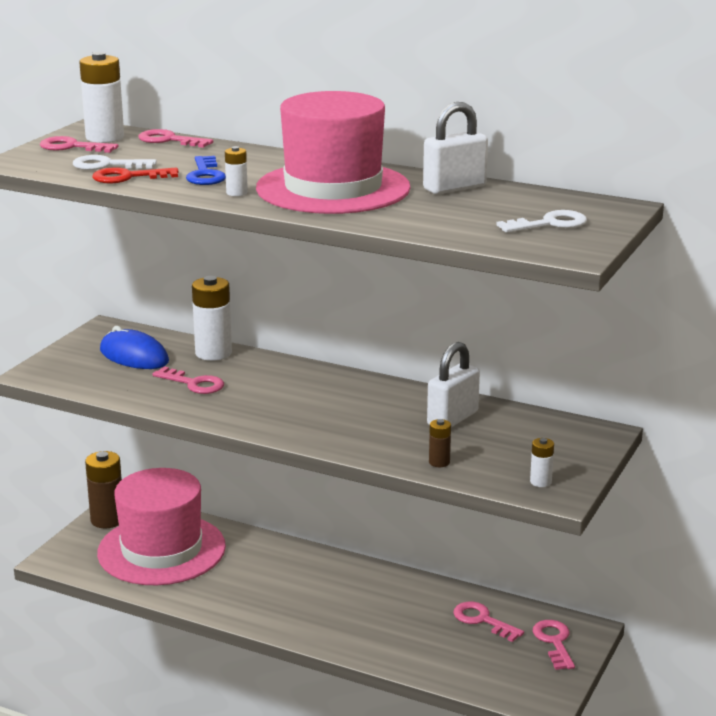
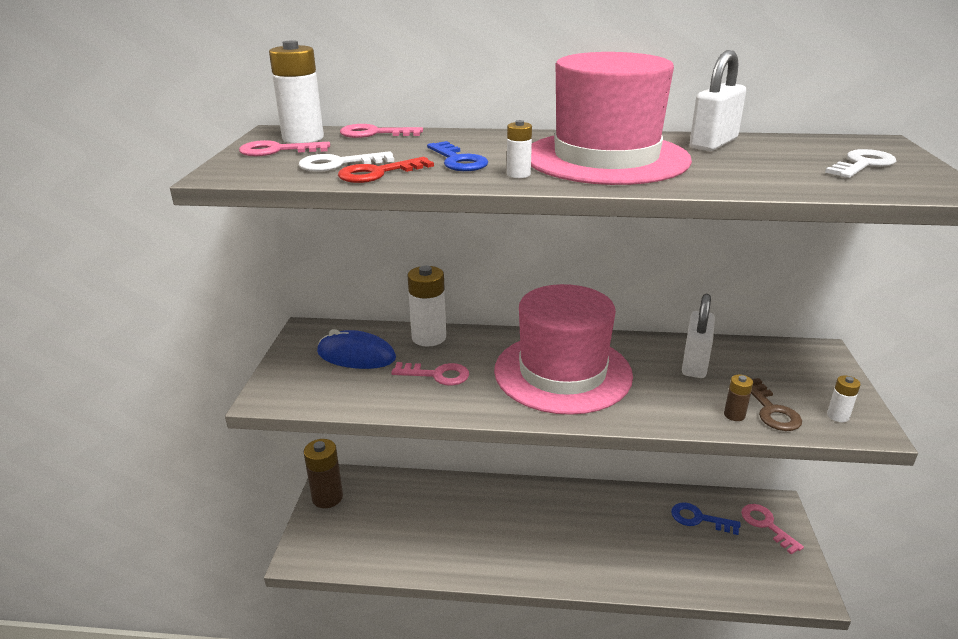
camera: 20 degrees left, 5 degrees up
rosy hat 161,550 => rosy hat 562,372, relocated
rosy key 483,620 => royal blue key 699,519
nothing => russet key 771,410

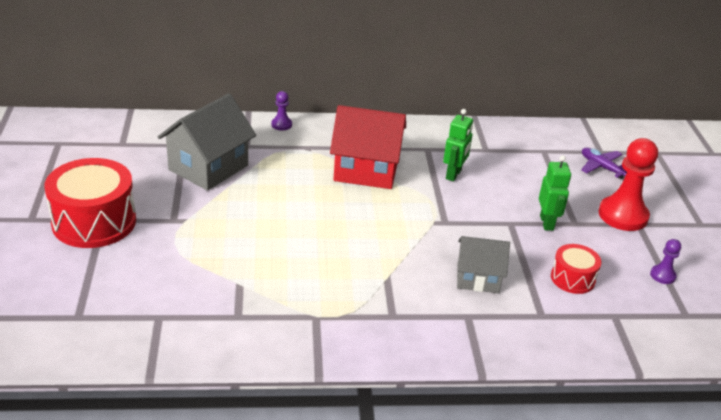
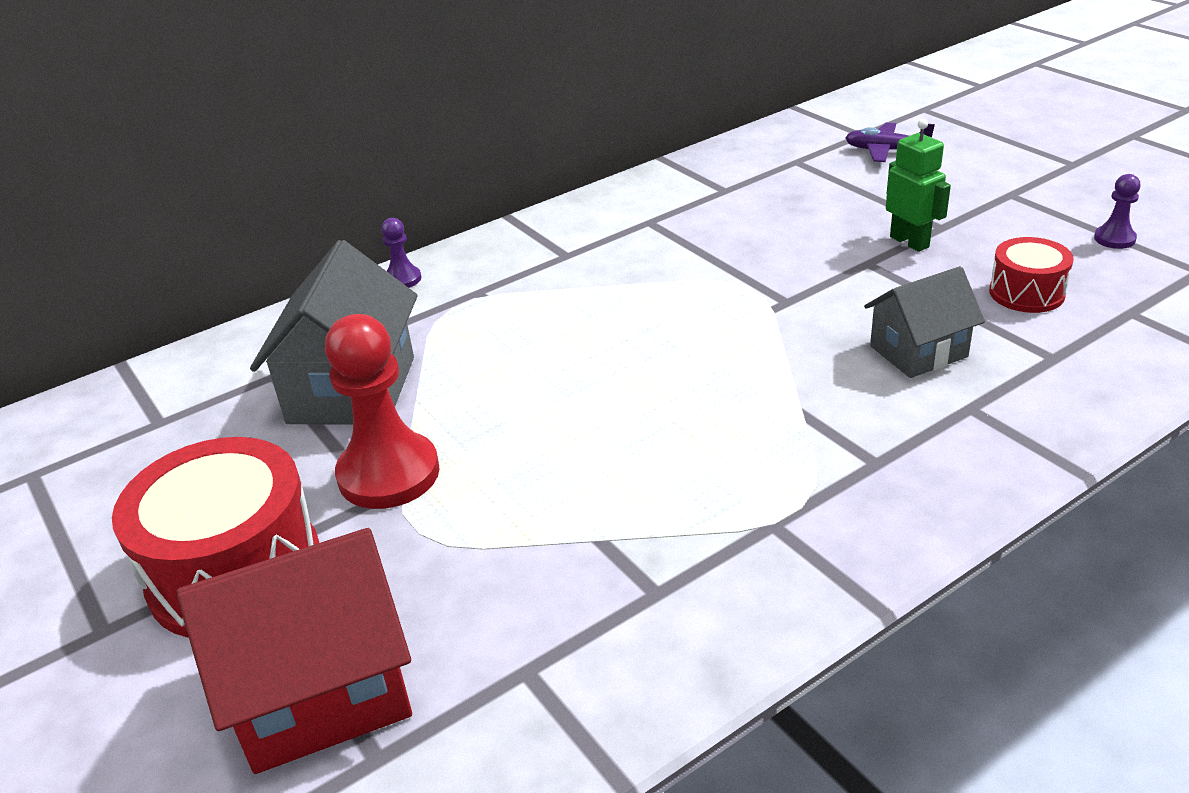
camera: 25 degrees left, 0 degrees up
scarlet house 366,170 => scarlet house 321,691, relocated
green toy robot 454,174 => nothing
scarlet game pawn 623,215 => scarlet game pawn 388,474, relocated

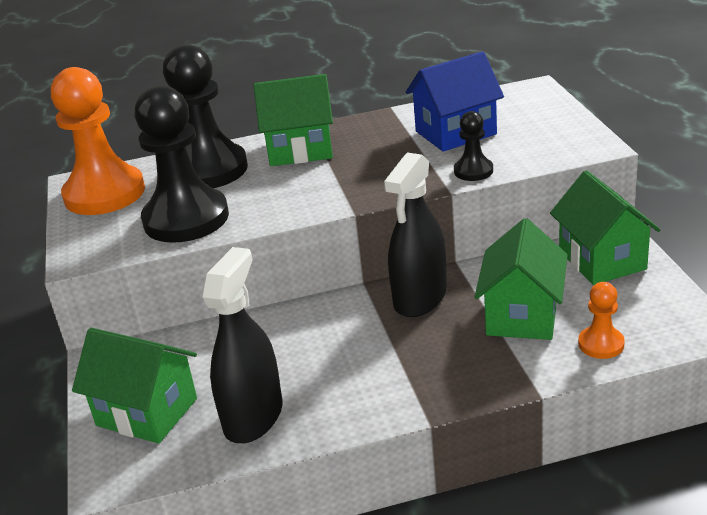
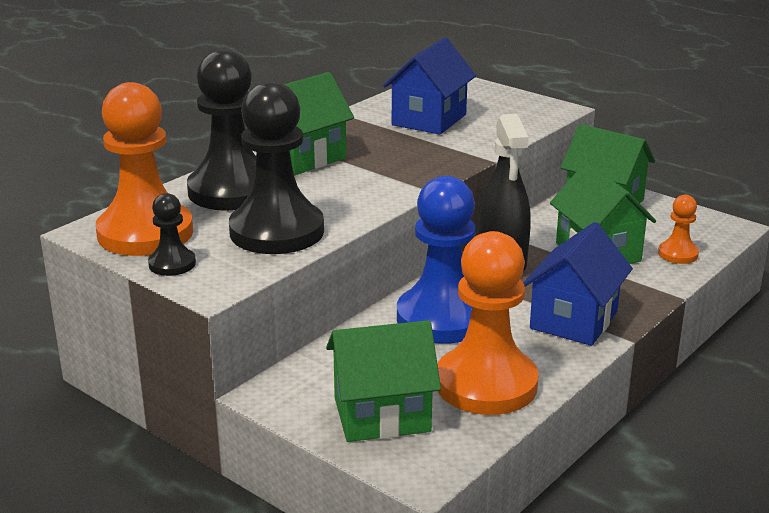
camera: 40 degrees left, 5 degrees down
black spray cleaner 253,417 => orange game pawn 486,384
black game pawn 473,171 => black game pawn 172,264, relocated
nothing => royal blue game pawn 442,318
nothing => royal blue house 573,320

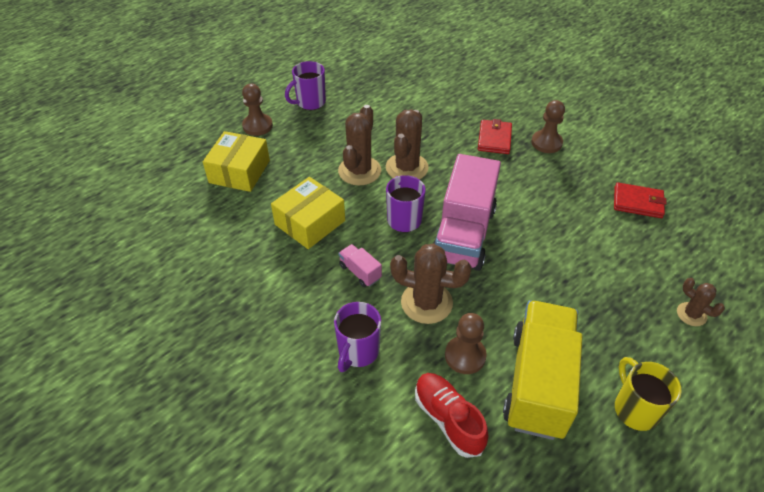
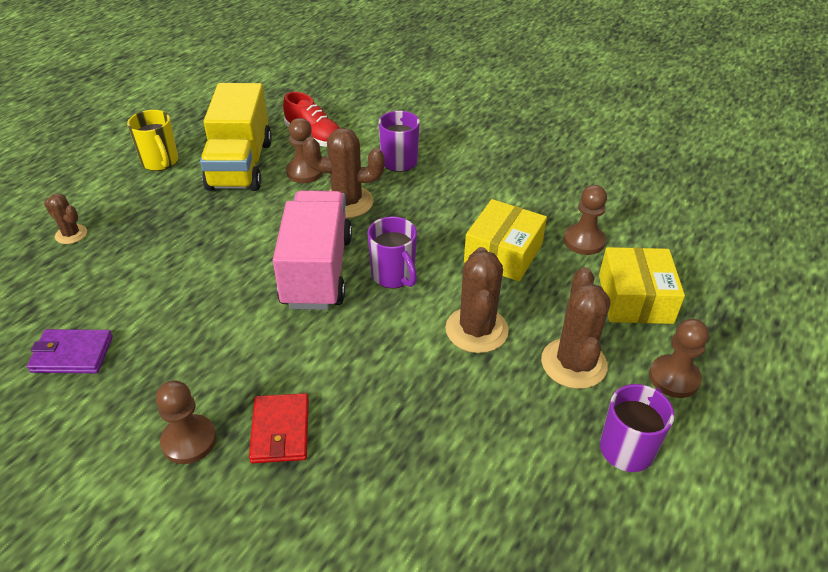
camera: 165 degrees right, 5 degrees down
rosy lorry 360,272 => nothing
russet cactus 407,168 => russet cactus 573,363, relocated
scarlet billfold 638,202 => violet billfold 72,354
nothing => russet game pawn 584,241

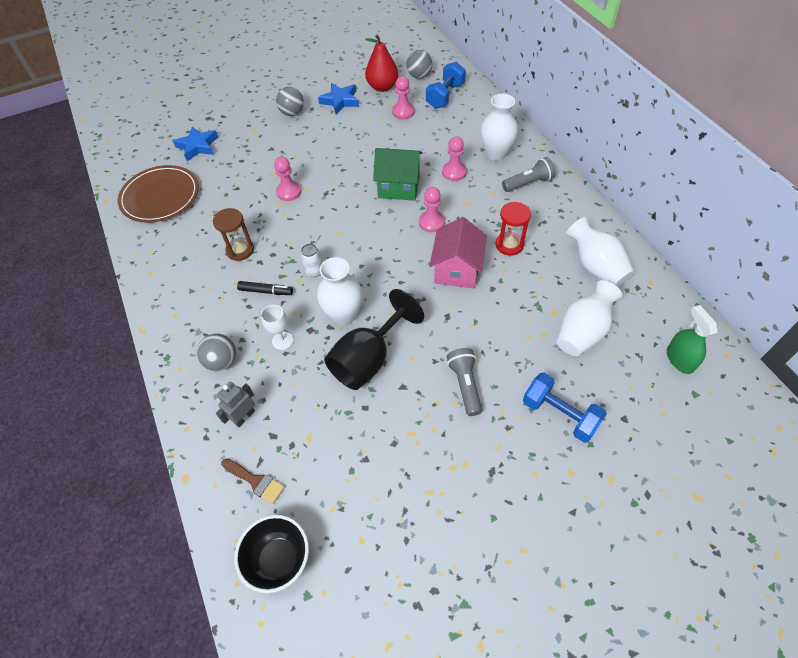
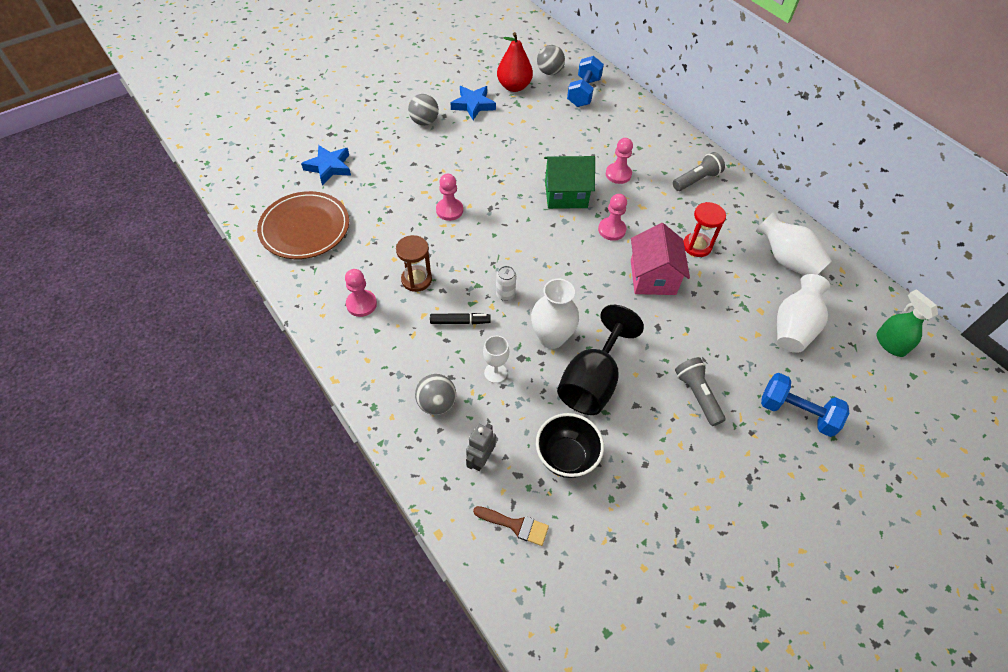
camera: 15 degrees left, 0 degrees up
black deep dish 279,560 => black deep dish 566,457, relocated
rosy game pawn 403,112 => rosy game pawn 361,304, relocated
pure white flower vase 495,154 => nothing

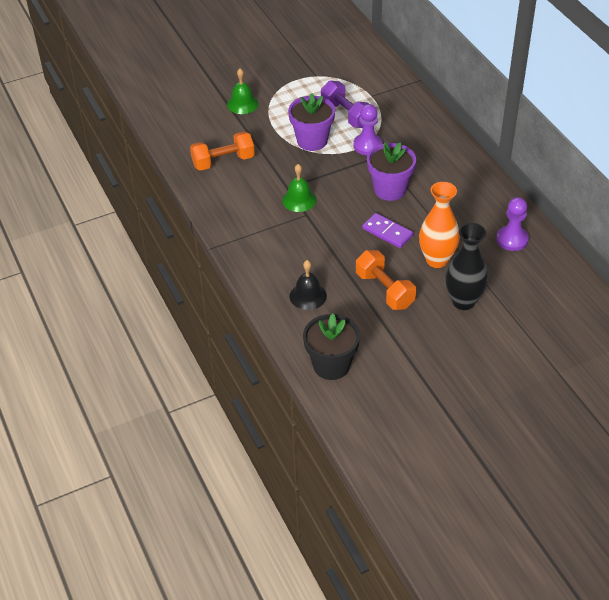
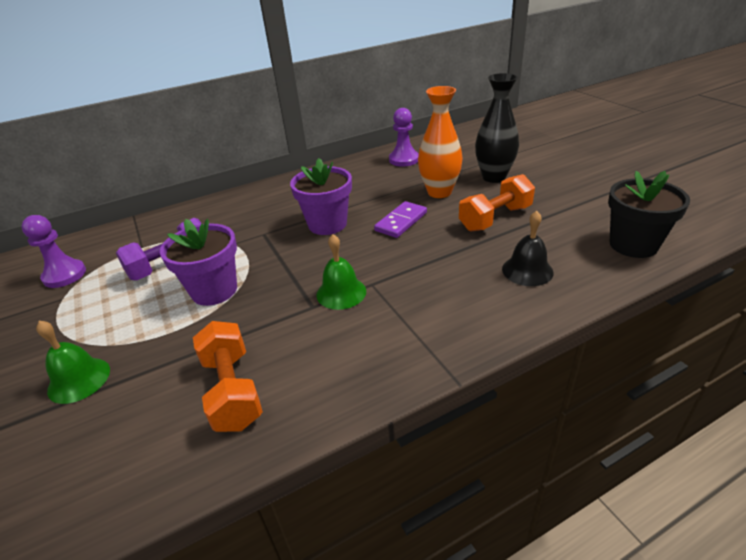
camera: 90 degrees left, 10 degrees down
violet game pawn 367,145 => violet game pawn 64,275, relocated

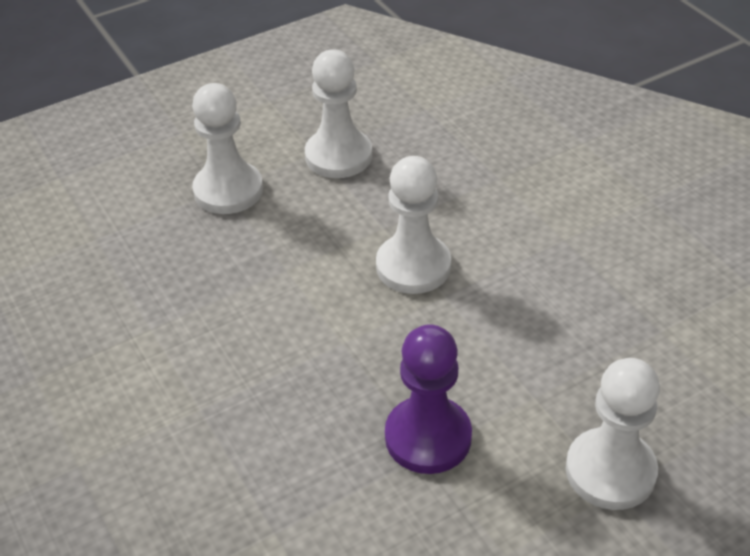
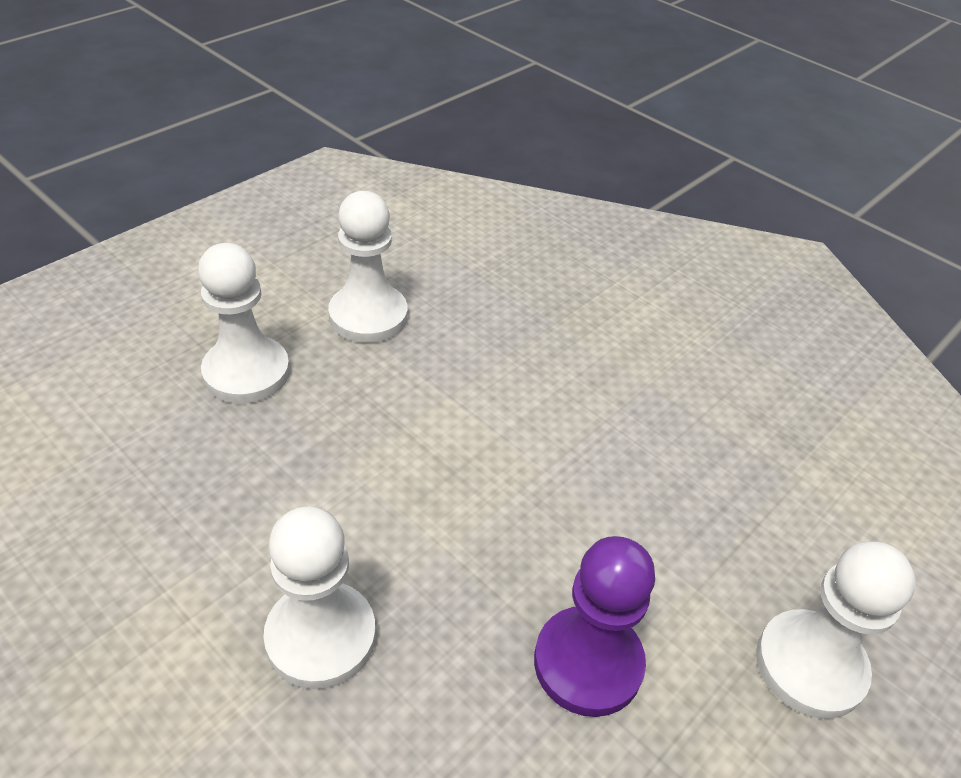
camera: 20 degrees left, 0 degrees up
pure white game pawn 413,266 => pure white game pawn 321,637, relocated

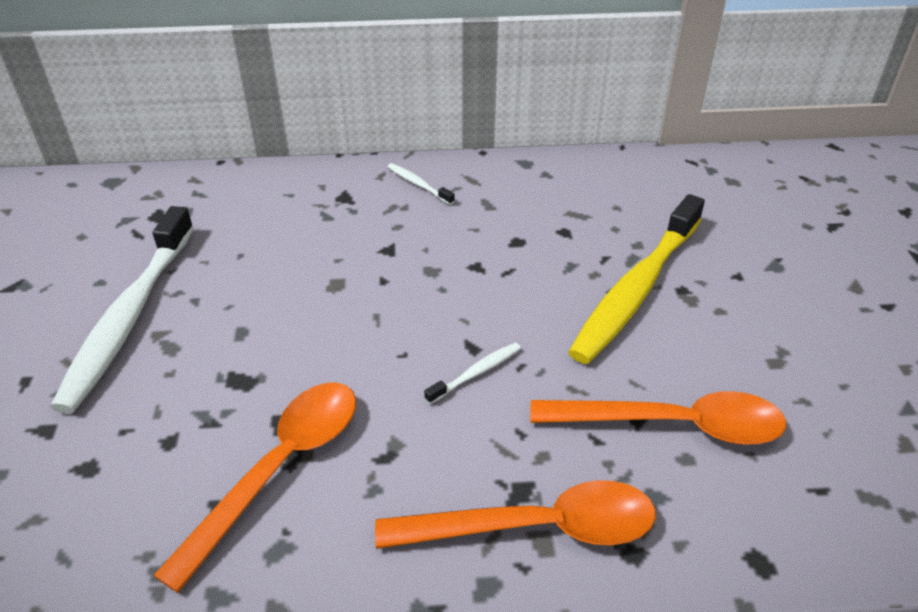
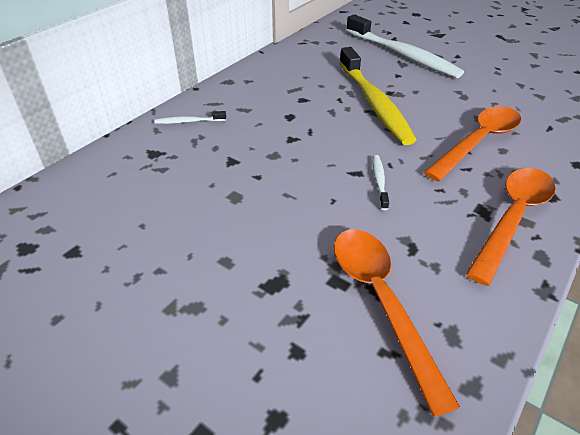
camera: 50 degrees left, 0 degrees up
pure white toothbrush 129,317 => pure white toothbrush 402,55, relocated

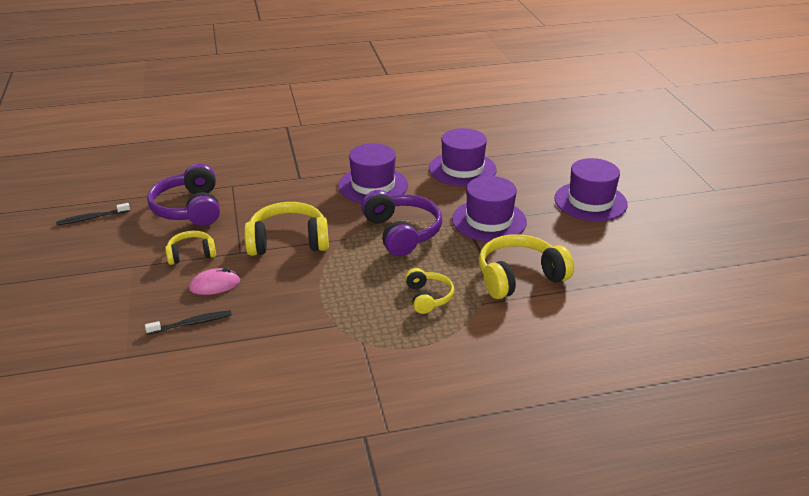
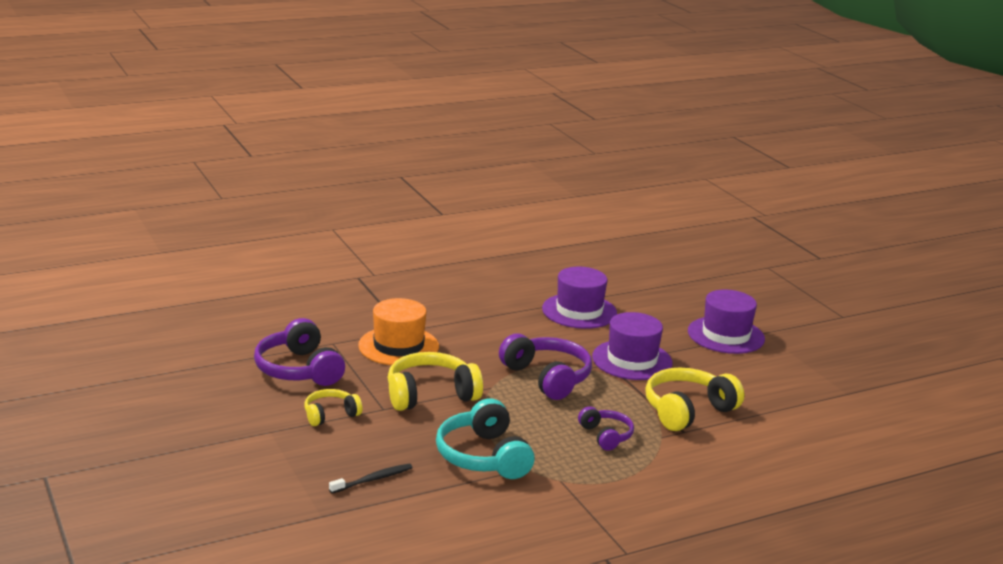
camera: 15 degrees left, 10 degrees down
black toothbrush 92,218 => nothing
rosy mouse 215,285 => nothing
violet hat 373,185 => nothing
bright yellow over-ear headphones 428,297 => violet over-ear headphones 606,436
nothing => orange hat 398,346
nothing => teal over-ear headphones 483,456

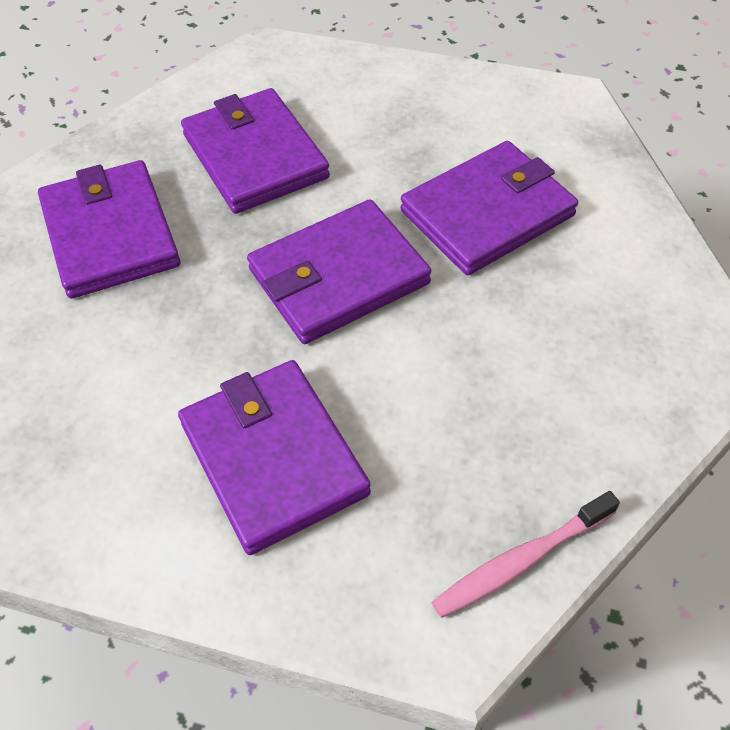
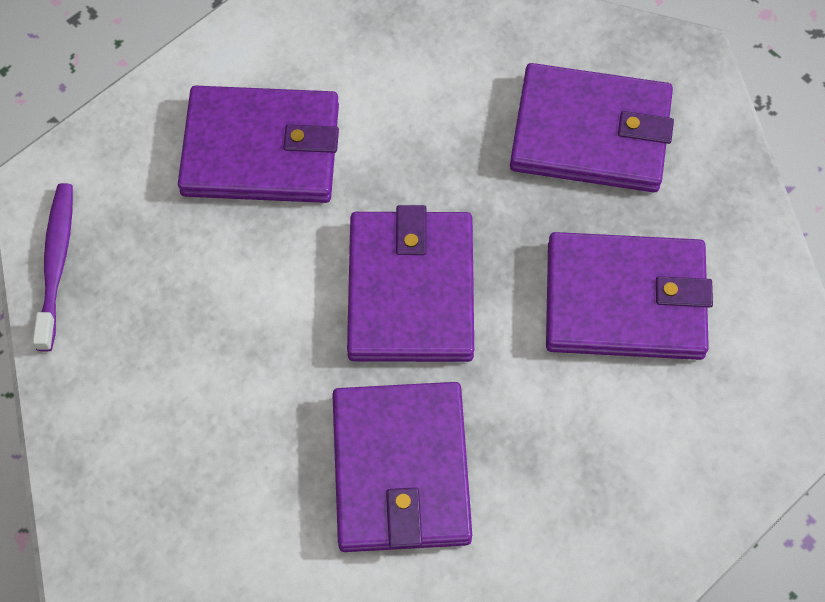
camera: 120 degrees right, 10 degrees up
rosy toothbrush 521,561 => violet toothbrush 56,263

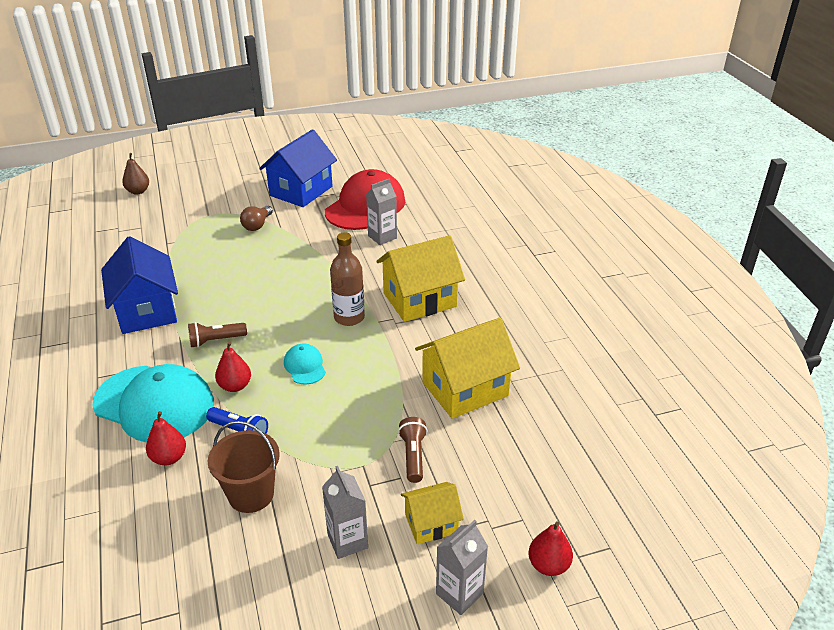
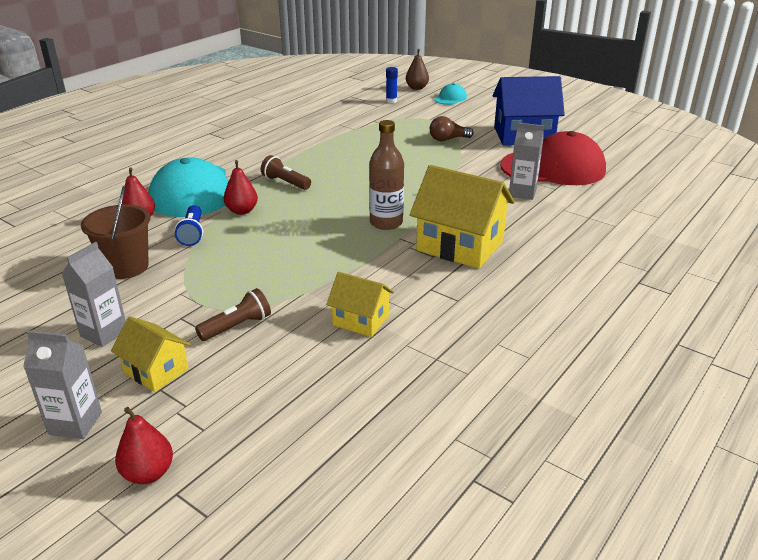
camera: 55 degrees right, 5 degrees down
royal blue house 146,311 => nothing
teal baseball cap 305,366 => teal baseball cap 450,98, relocated
bright yellow house 465,389 => bright yellow house 360,320, x0.55
nothing => royal blue glue stick 391,101

